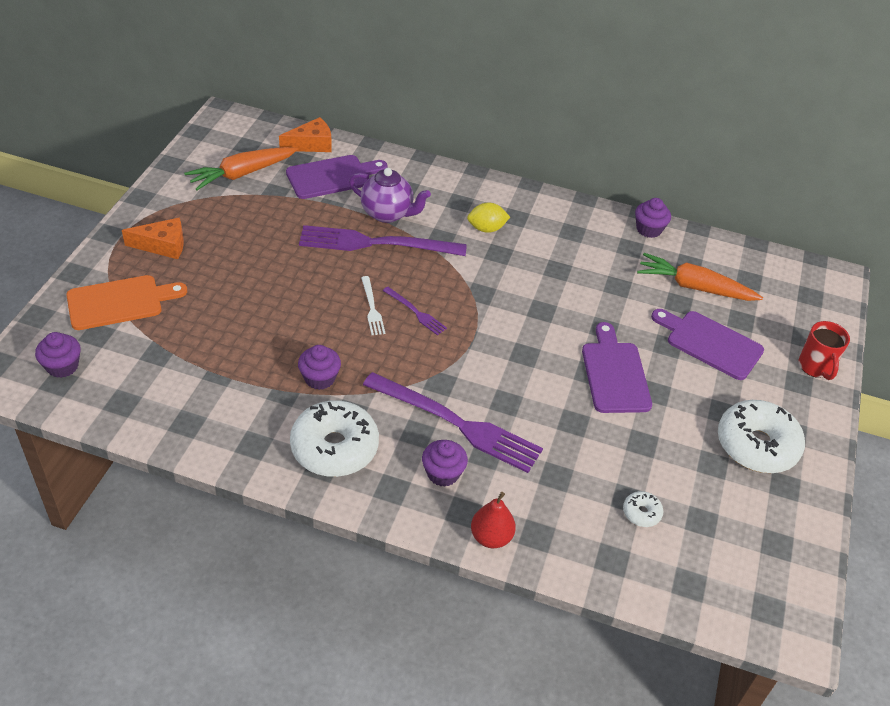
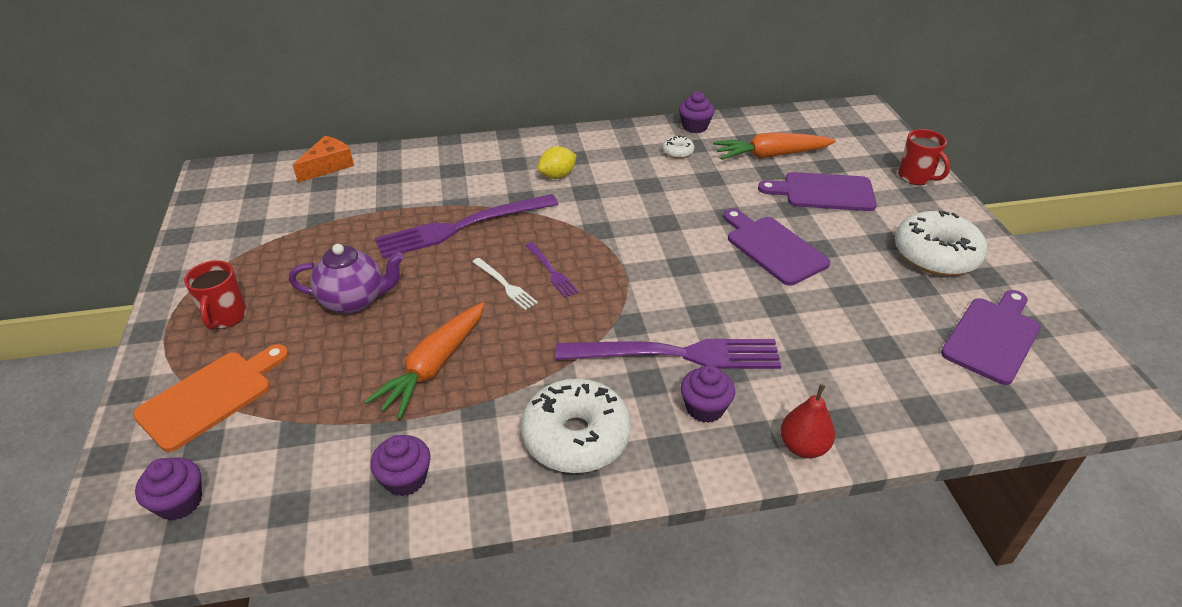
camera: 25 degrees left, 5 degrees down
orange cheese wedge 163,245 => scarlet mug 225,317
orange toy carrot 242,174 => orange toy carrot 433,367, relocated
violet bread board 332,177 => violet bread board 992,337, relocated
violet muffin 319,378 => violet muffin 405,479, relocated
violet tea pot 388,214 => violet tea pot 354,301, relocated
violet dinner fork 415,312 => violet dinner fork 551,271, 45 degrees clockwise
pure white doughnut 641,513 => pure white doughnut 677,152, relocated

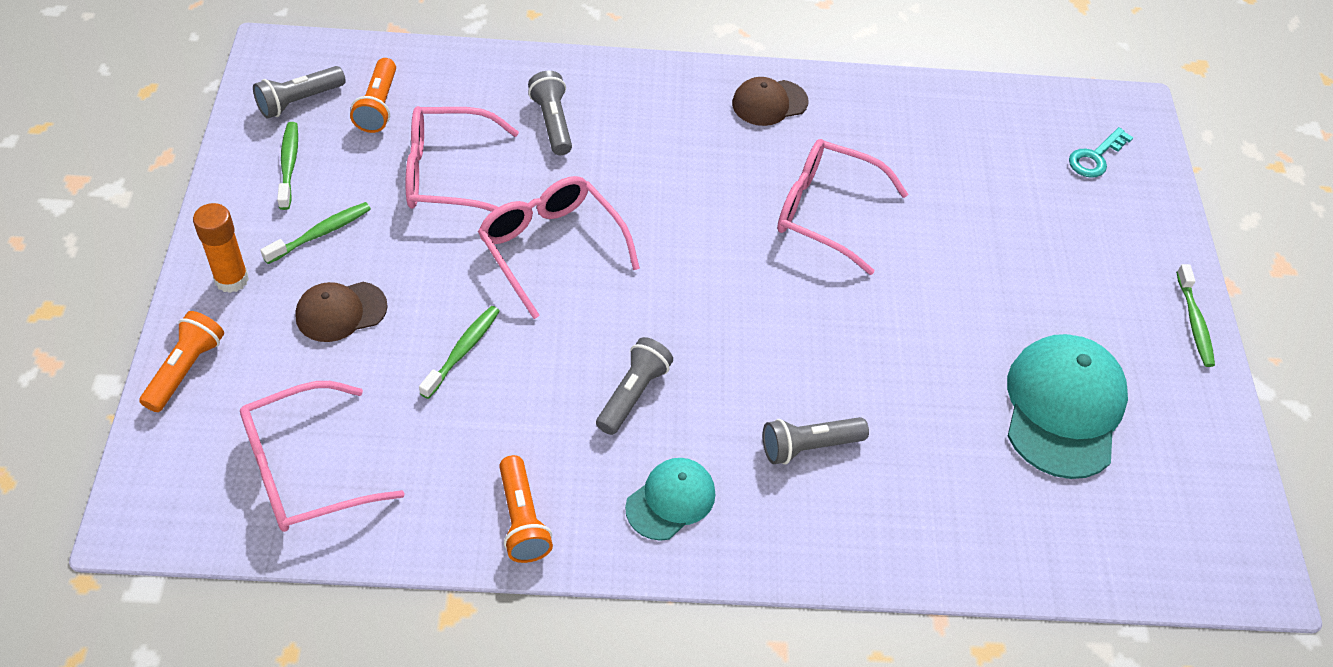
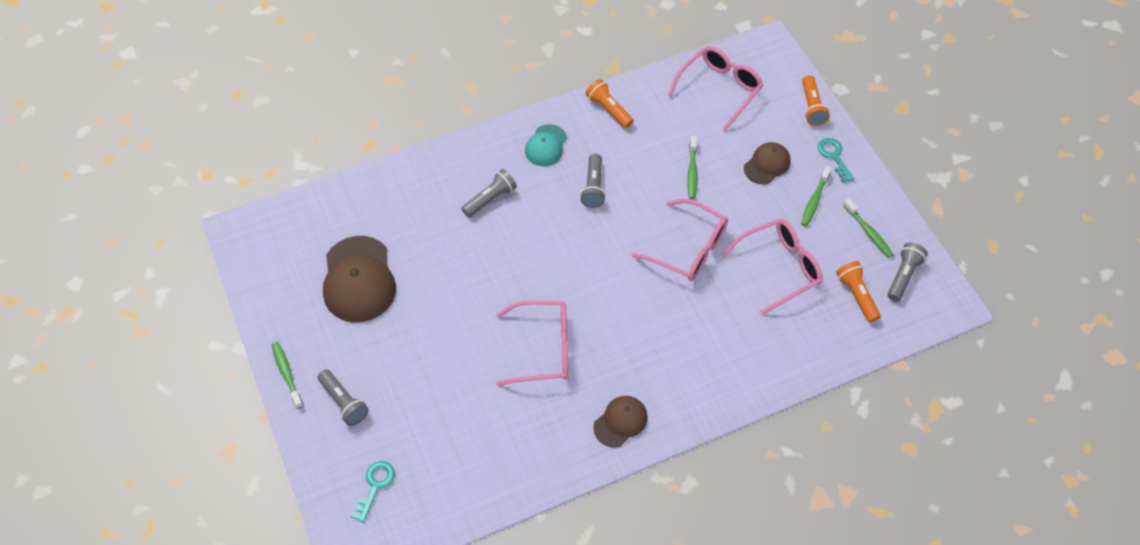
camera: 160 degrees right, 5 degrees up
orange glue stick 231,279 => teal key 834,156
ash-grey pocket torch 552,123 => ash-grey pocket torch 344,402, relocated
teal baseball cap 1063,408 => russet baseball cap 358,279

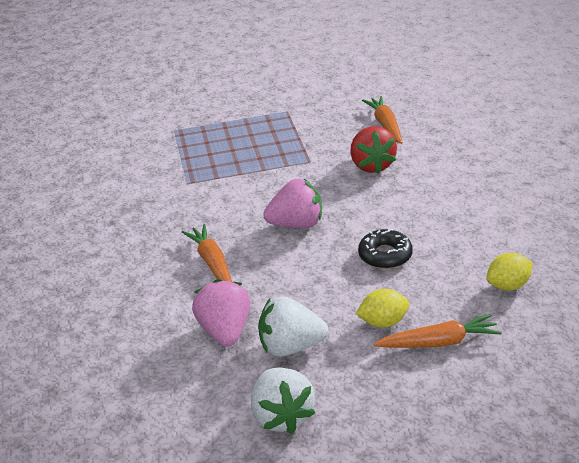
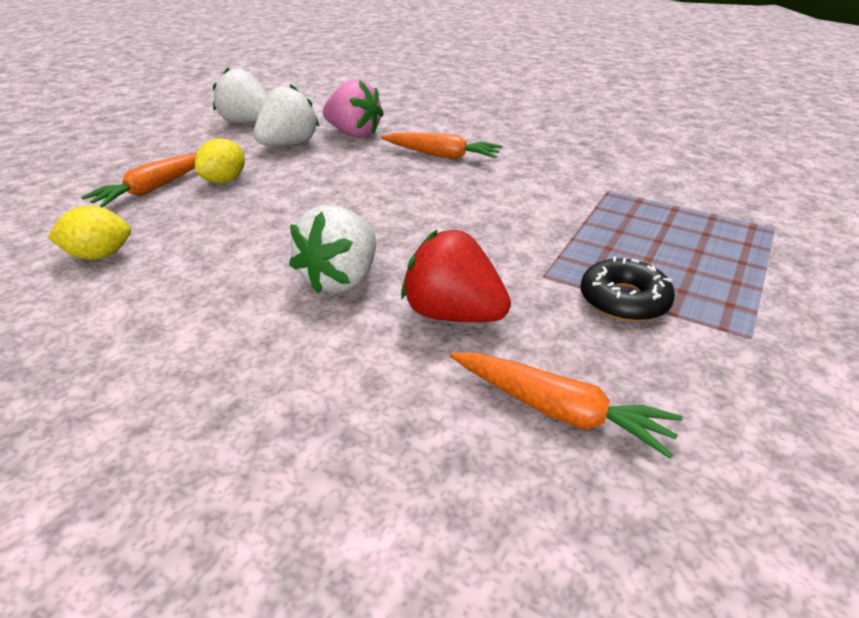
camera: 130 degrees right, 0 degrees up
rosy berry 296,224 => nothing
black doughnut 385,255 => black doughnut 624,300, relocated
bright yellow citrus fruit 508,285 => bright yellow citrus fruit 100,255, 60 degrees clockwise
nothing => pure white berry 341,279

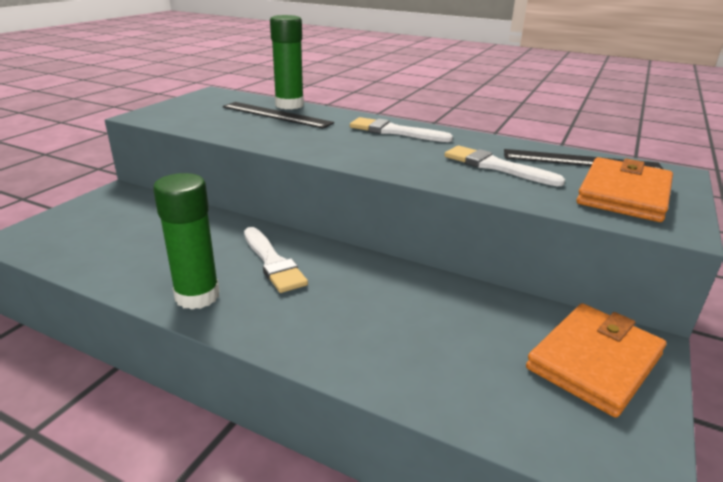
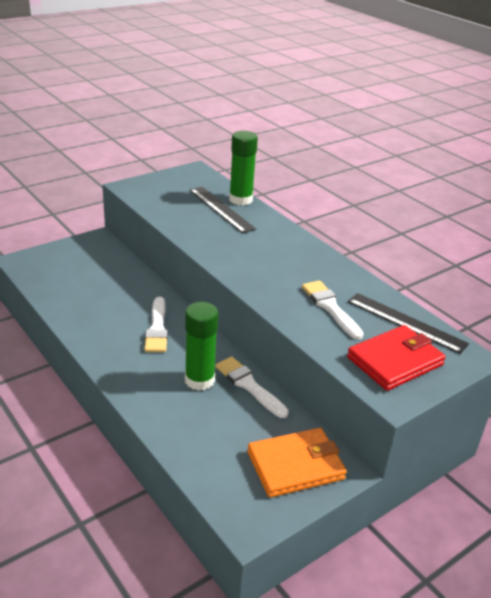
camera: 25 degrees right, 5 degrees up
green glue stick 197,296 => green glue stick 199,380, relocated
pure white brush 394,131 => pure white brush 249,385, relocated
orange billfold 624,194 => scarlet billfold 395,361

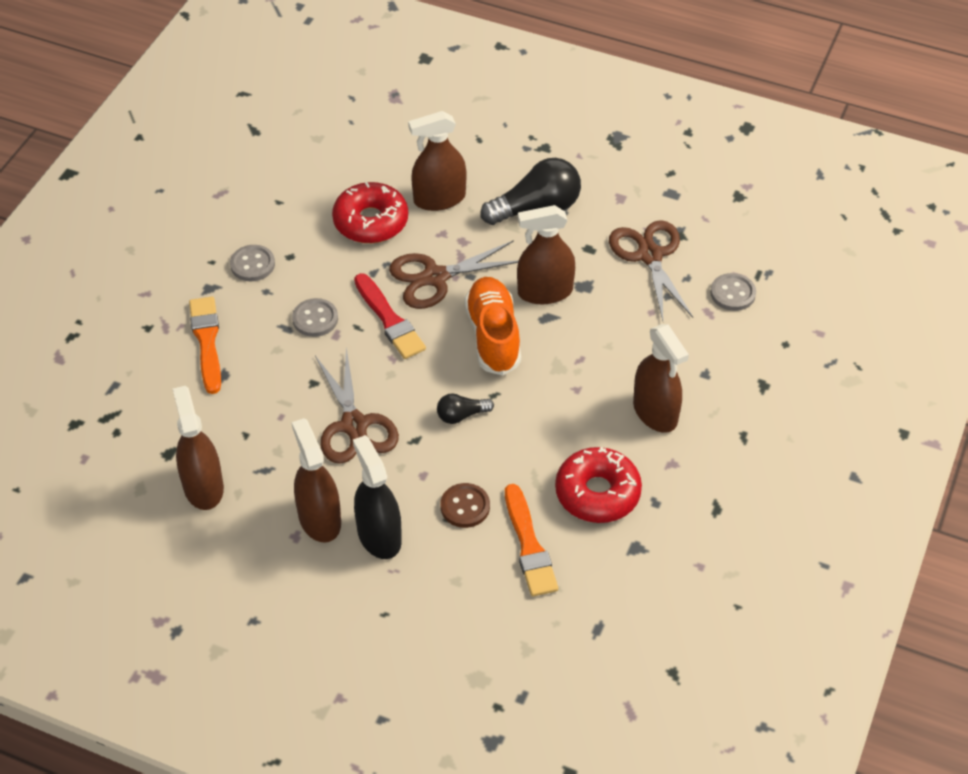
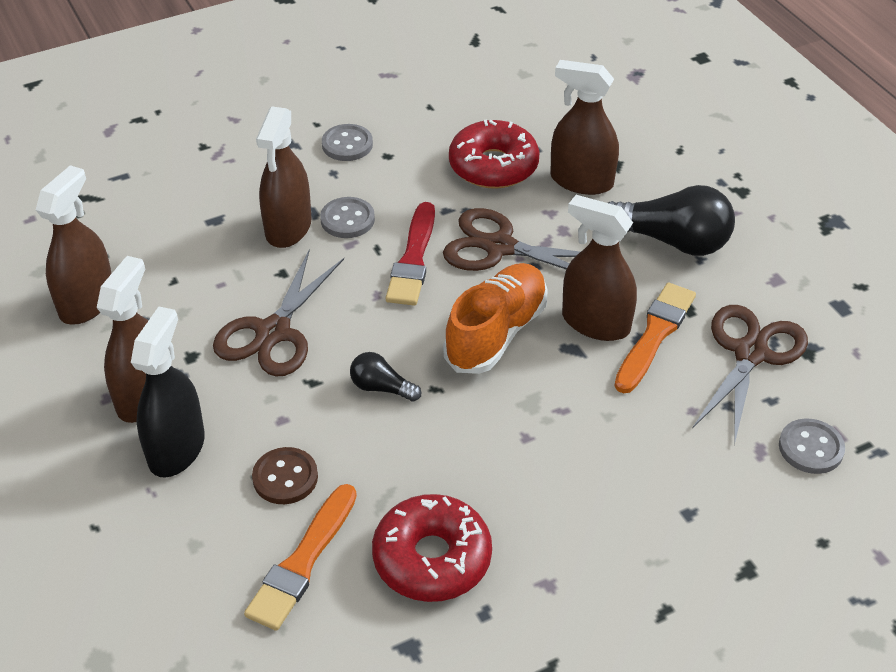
camera: 40 degrees right, 5 degrees down
orange brush 207,341 => orange brush 655,335, relocated
russet spray cleaner 655,412 => russet spray cleaner 288,227, relocated

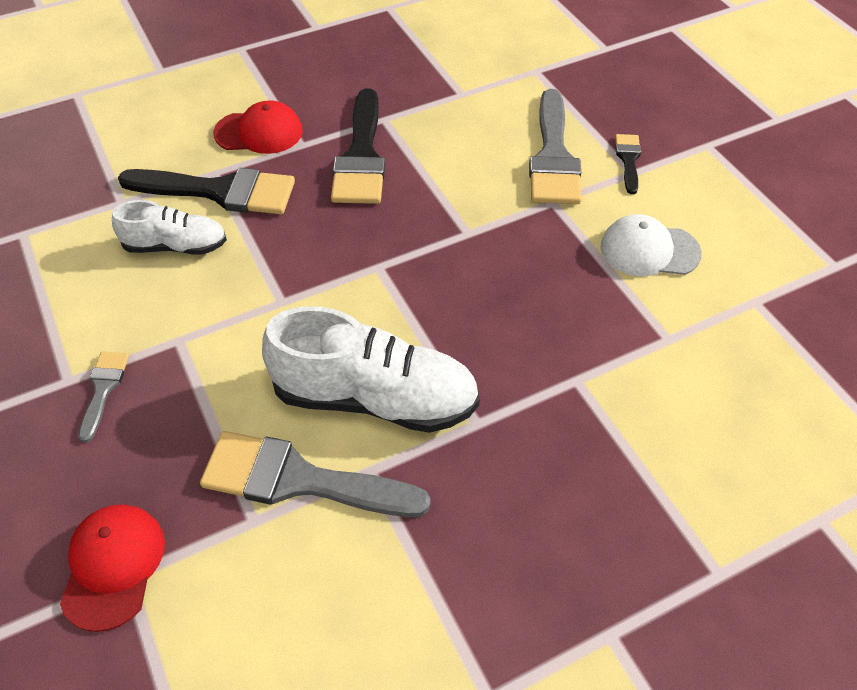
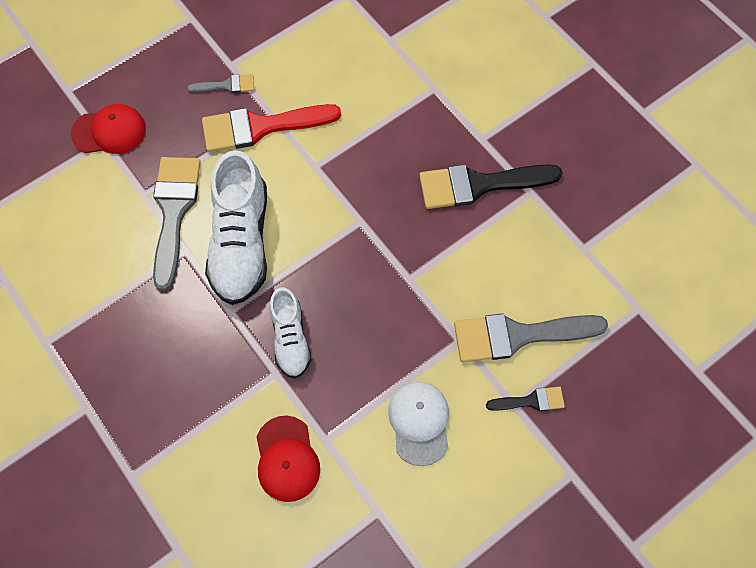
camera: 80 degrees right, 15 degrees up
pure white lace-up shoe 176,246 => pure white lace-up shoe 290,339, relocated
black brush 219,191 => nothing
scarlet baseball cap 259,132 => scarlet baseball cap 287,459, relocated
nothing => scarlet brush 261,127

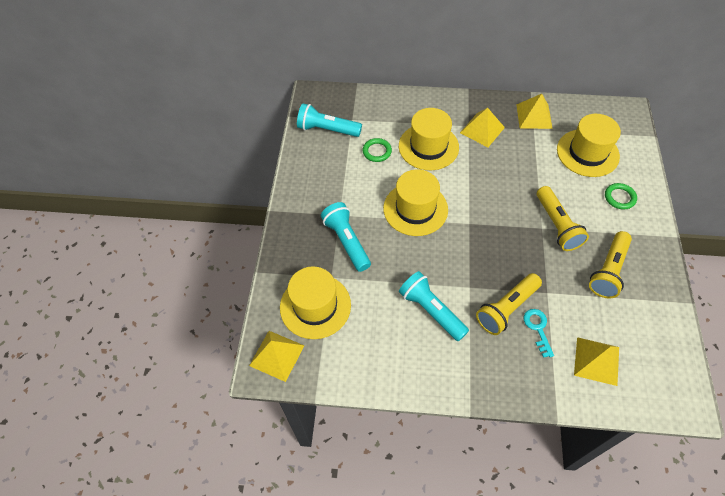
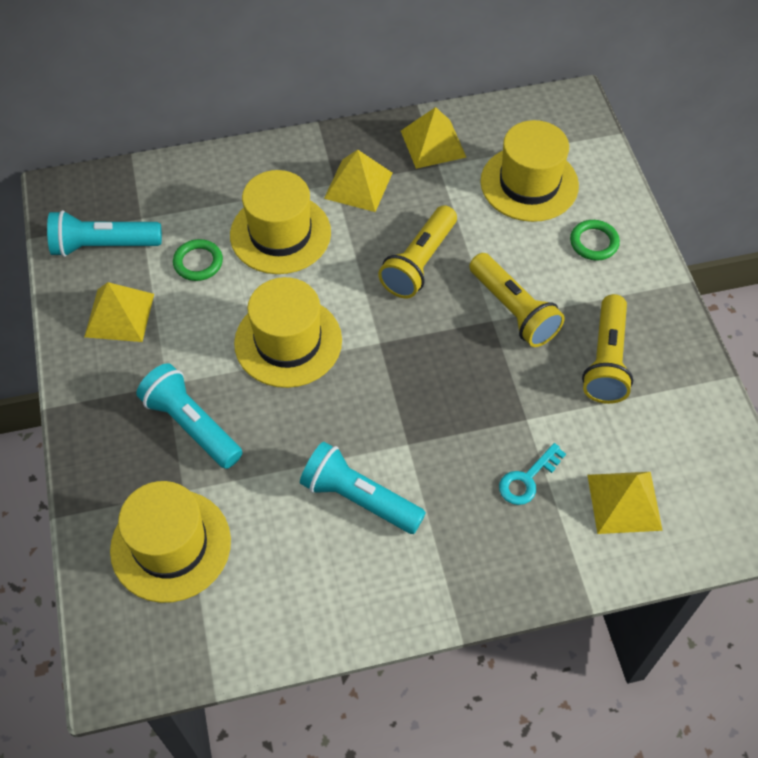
camera: 20 degrees left, 0 degrees up
bright yellow solid pyramid 277,355 => bright yellow solid pyramid 119,315, relocated
bright yellow pocket torch 506,308 => bright yellow pocket torch 419,262, relocated
teal key 538,329 => teal key 527,479, 105 degrees counterclockwise

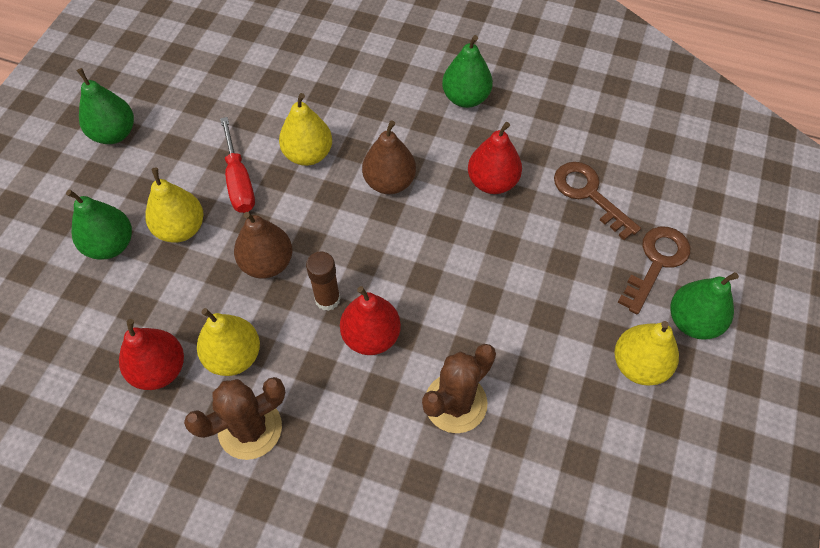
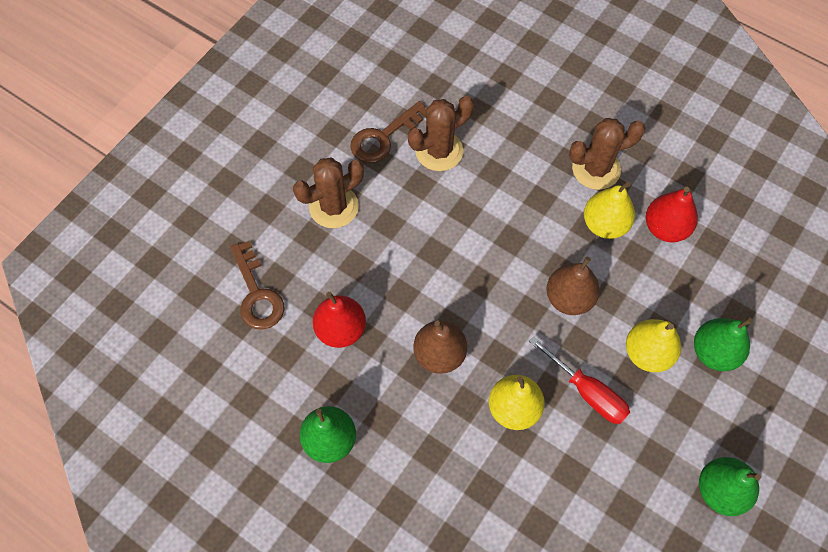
camera: 165 degrees left, 5 degrees up
scarlet hand screwdriver 239,182 => scarlet hand screwdriver 588,392, 135 degrees clockwise
russet glue stick 327,299 => nothing
scarlet pear fruit 371,336 => nothing
bright yellow pear fruit 639,365 => nothing
russet key 656,262 => russet key 383,137, relocated
green pear fruit 692,321 => nothing
nothing => russet cactus 334,207

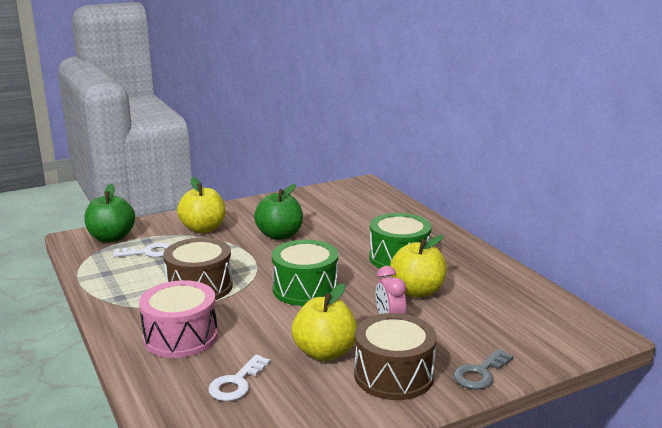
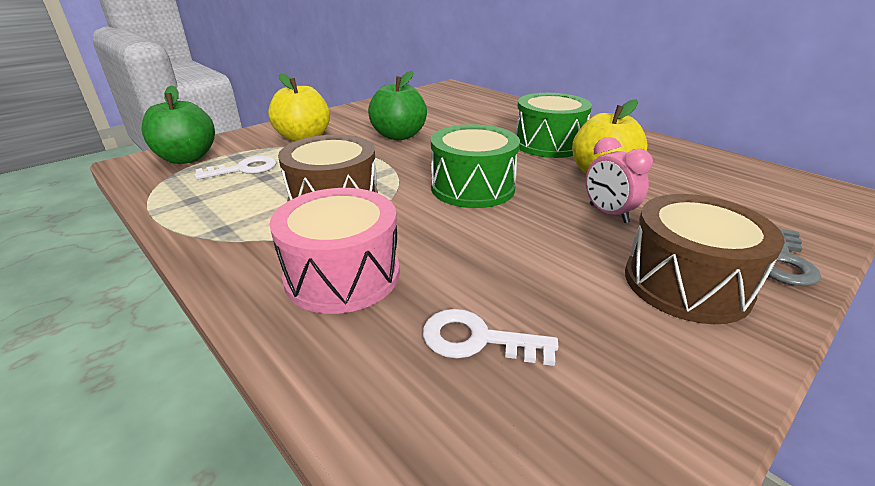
camera: 15 degrees left, 10 degrees up
pure white key 236,383 => pure white key 477,340, 90 degrees clockwise
bright yellow toy apple 325,352 => nothing

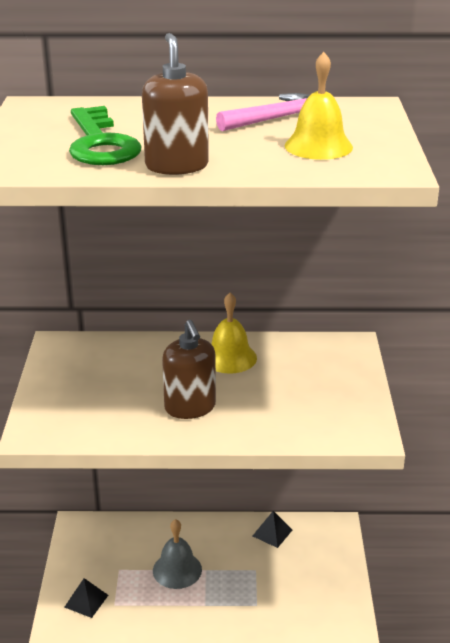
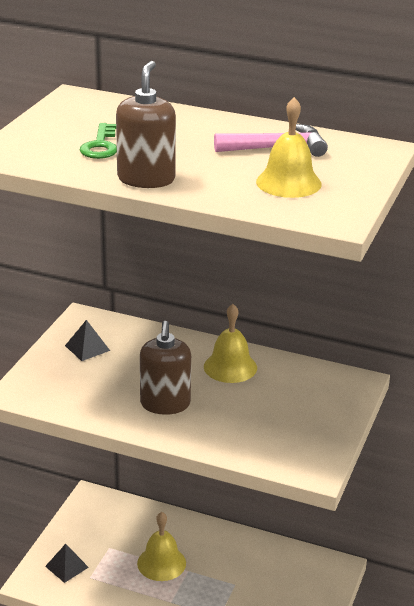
camera: 20 degrees right, 0 degrees up
green key 100,144 => green key 100,146, x0.59
ash-grey hand bell 177,570 => bright yellow hand bell 161,563
black solid pyramid 272,533 => black solid pyramid 87,348, relocated

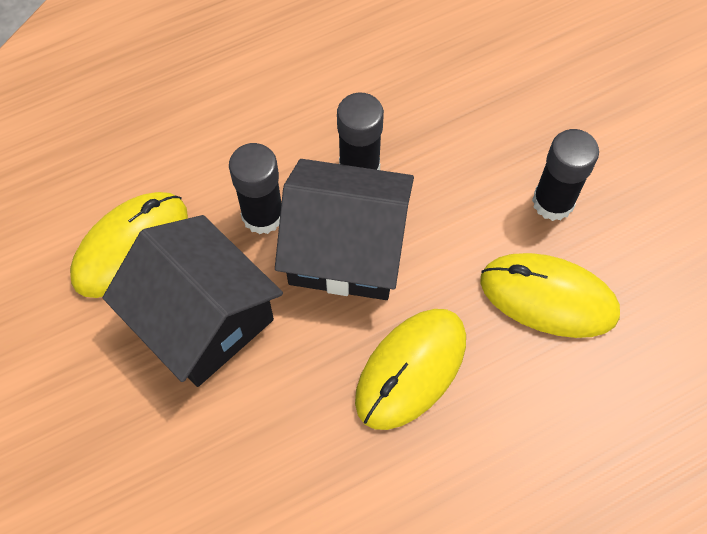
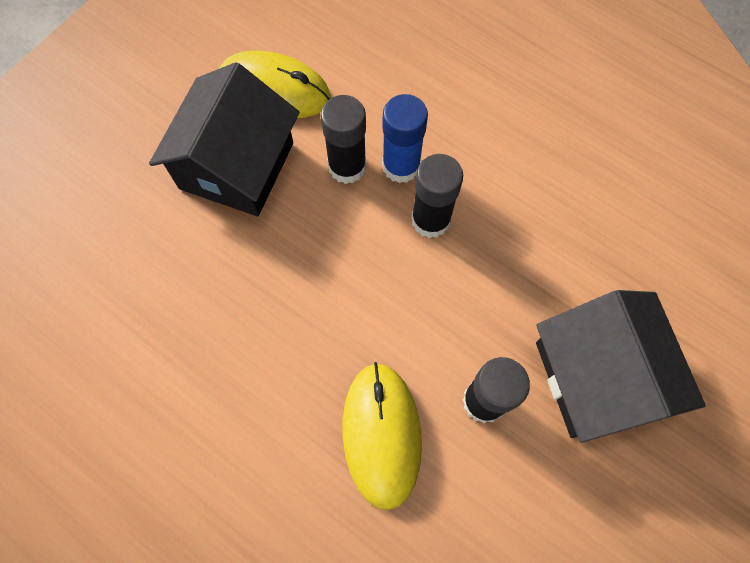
camera: 65 degrees right, 5 degrees up
black house 346,249 => black house 597,376, relocated
bright yellow mouse 411,369 => nothing
nothing => royal blue glue stick 401,166

